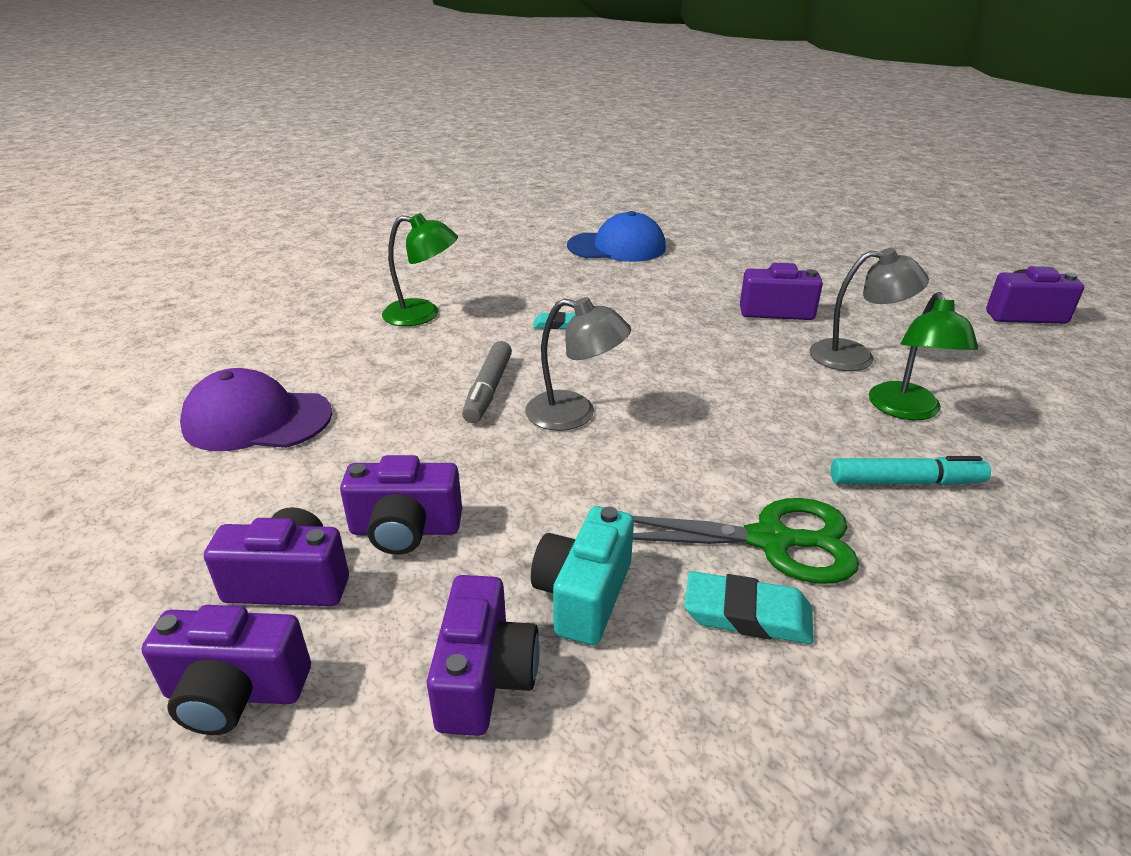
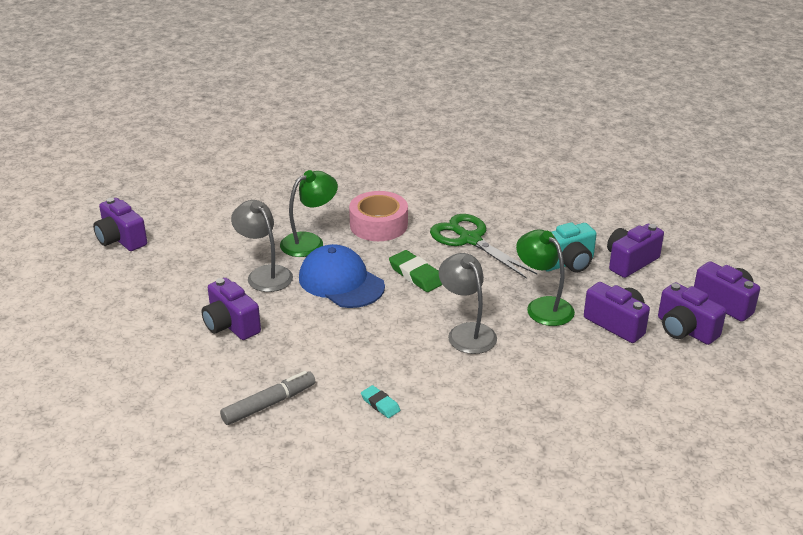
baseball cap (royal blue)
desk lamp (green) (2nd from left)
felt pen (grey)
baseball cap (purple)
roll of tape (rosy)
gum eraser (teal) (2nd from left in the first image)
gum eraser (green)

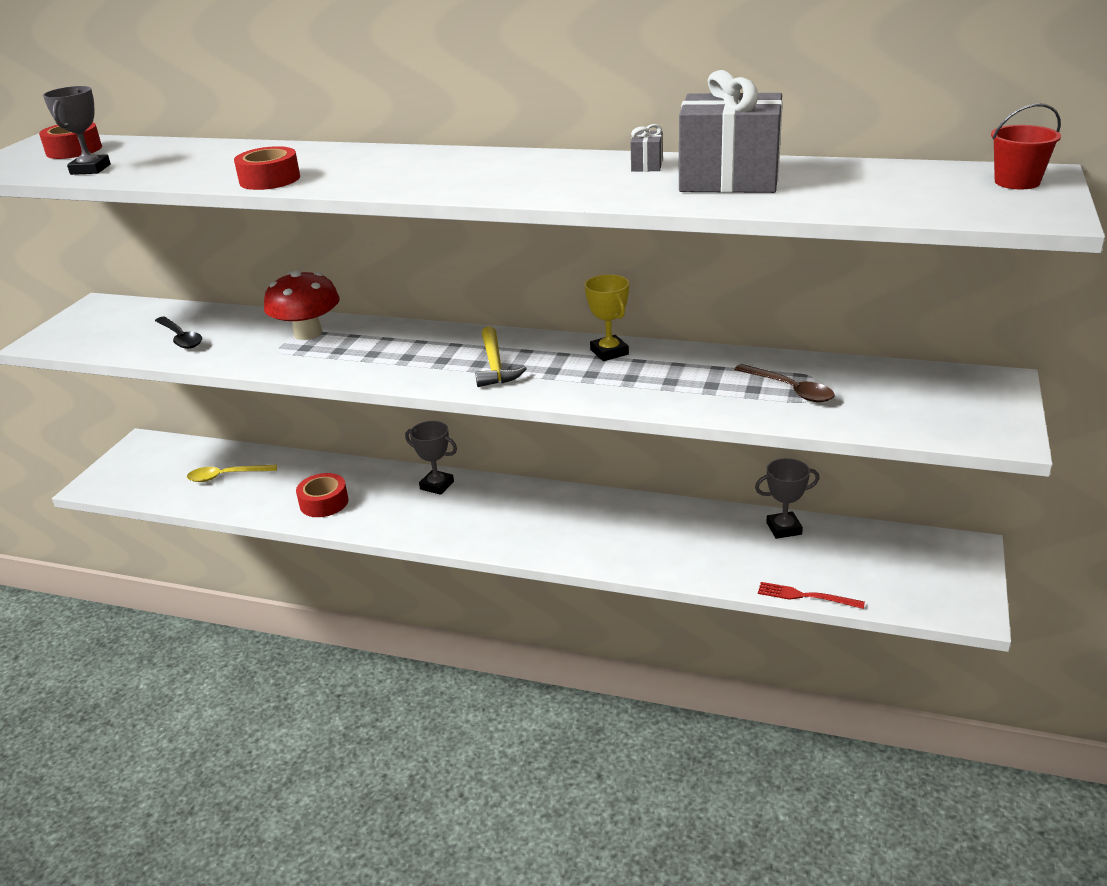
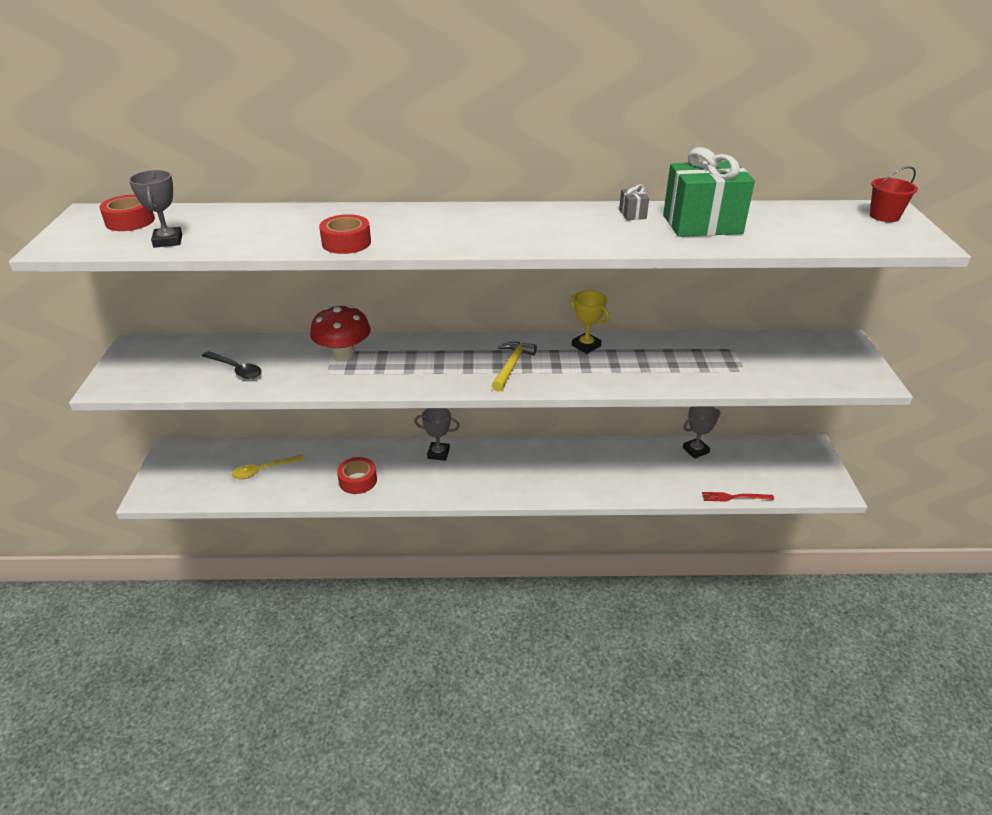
present (green)
hammer (golden)
spoon (russet)

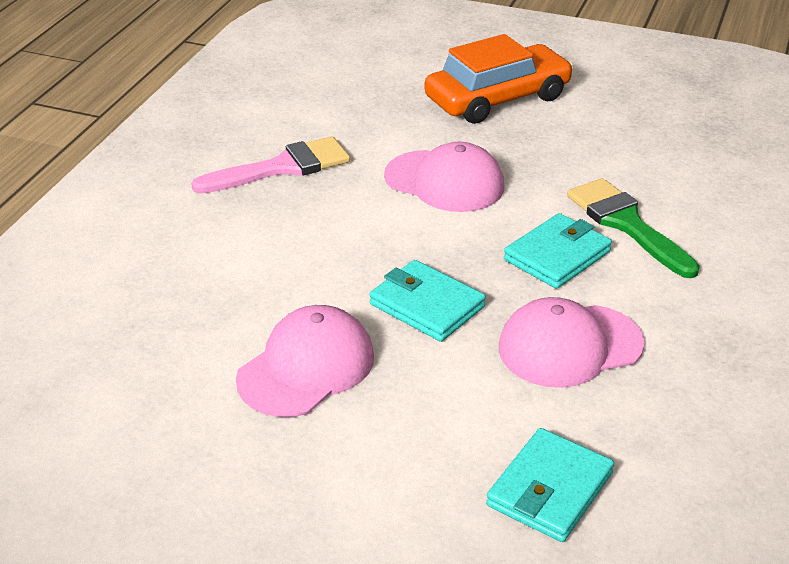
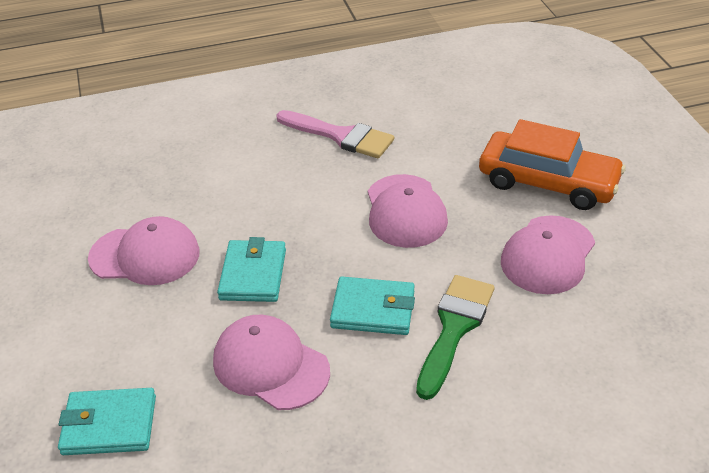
baseball cap (rosy) (4th from left)

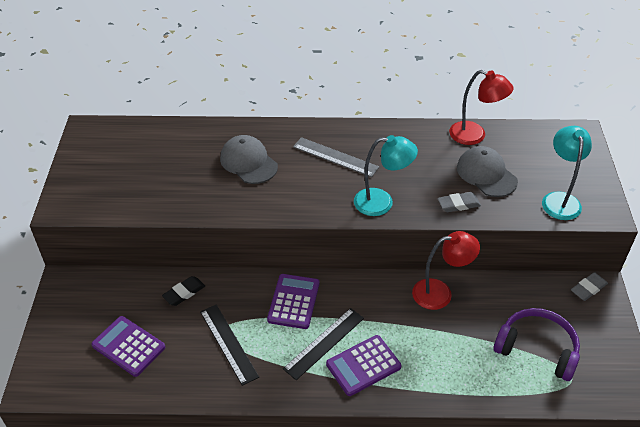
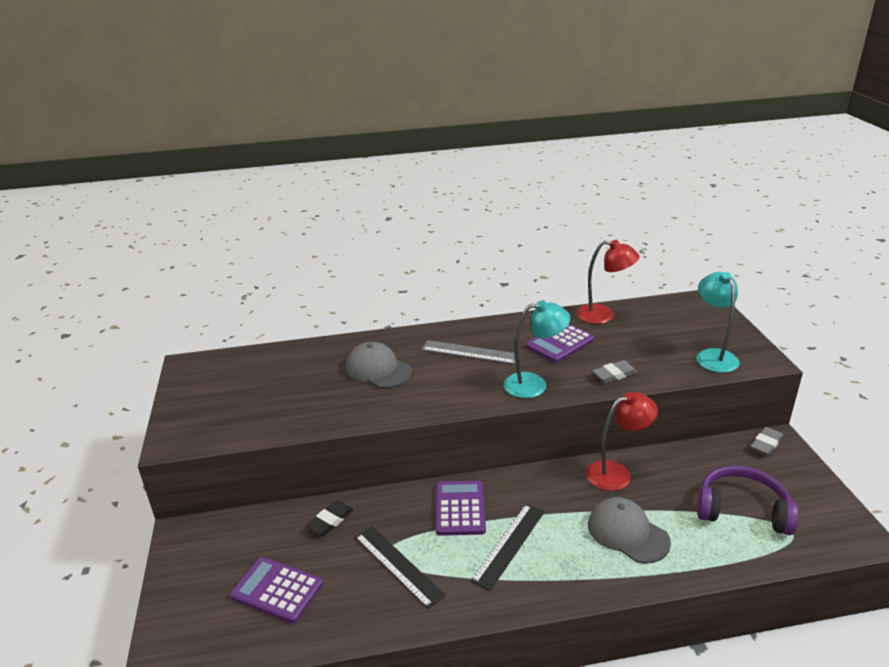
baseball cap (grey) (2nd from left)
pocket calculator (purple) (3rd from left)

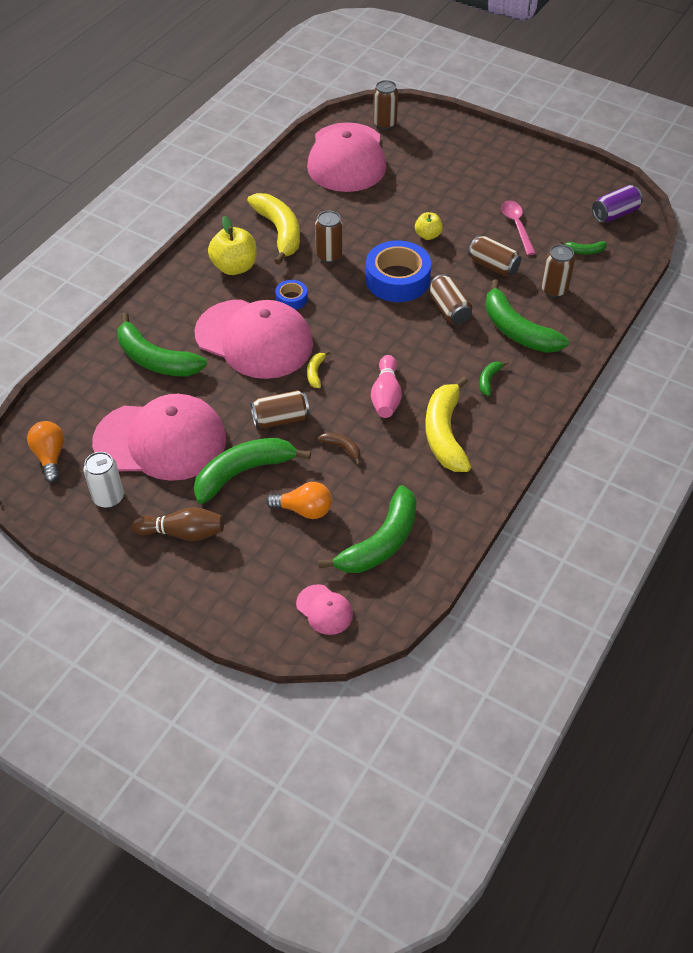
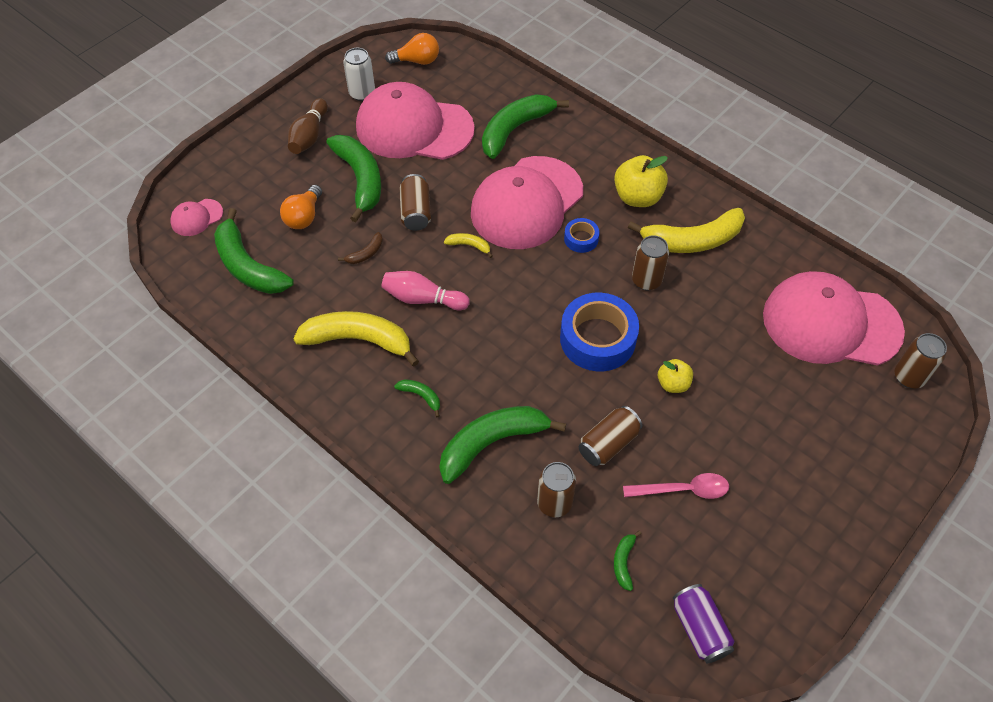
soda can (russet) (4th from left in the first image)
baseball cap (rosy) (2nd from left)

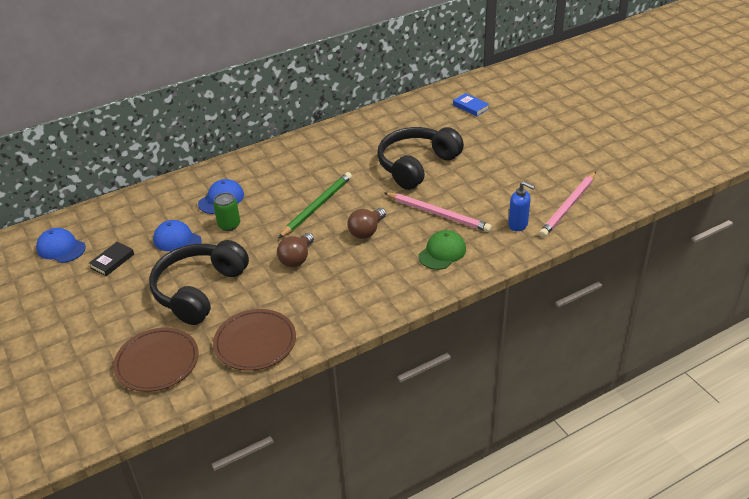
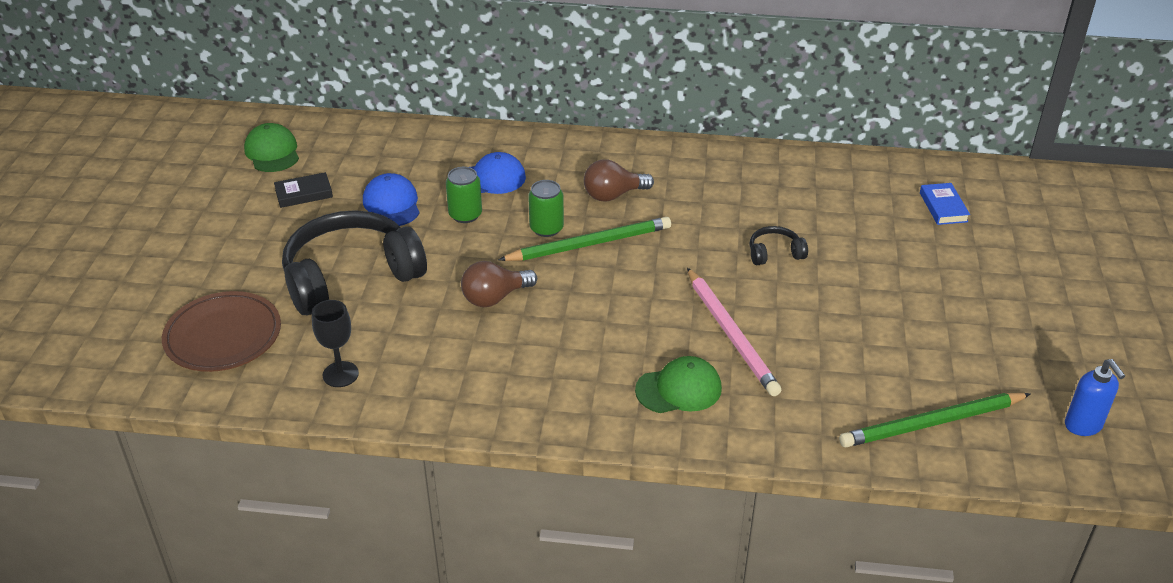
headset (black) (2nd from left)
lead pencil (green) (2nd from left)
pump bottle (royal blue)
light bulb (russet) (2nd from left)
baseball cap (green) (1st from left)
wine glass (black)
soda can (green) (2nd from left)

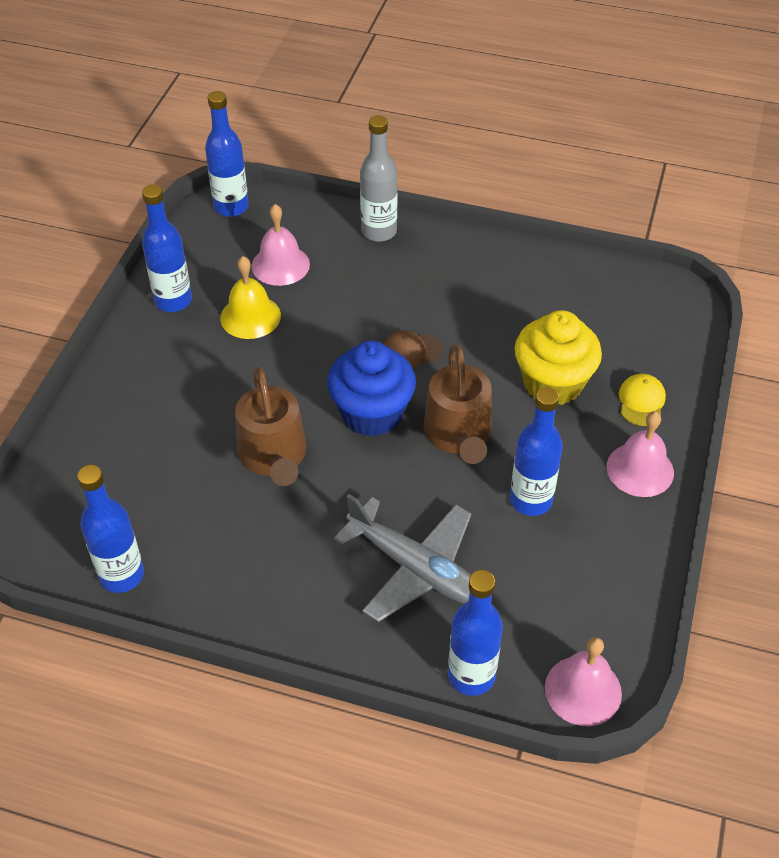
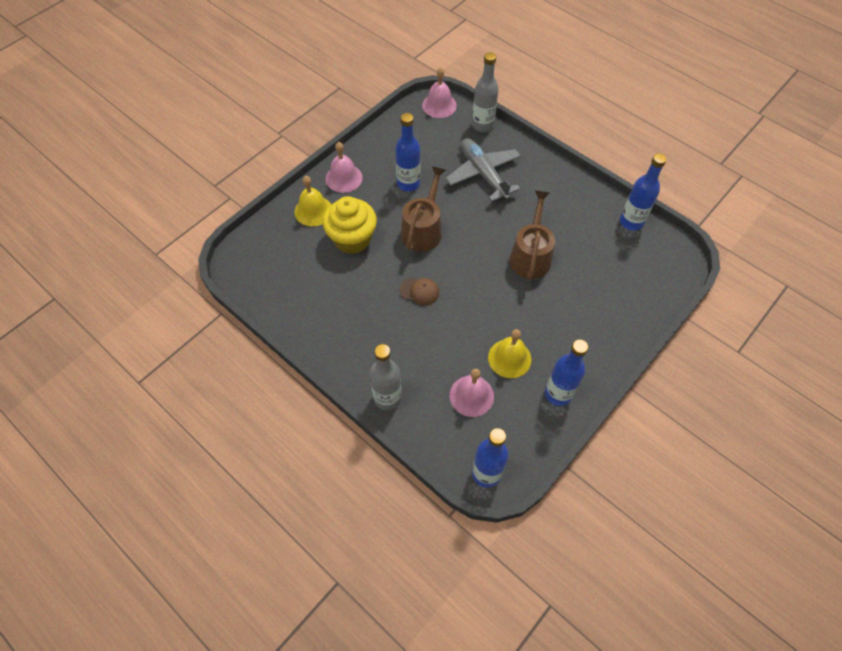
muffin (royal blue)
hand bell (golden) (1st from left)
drink bottle (grey) (2nd from left)

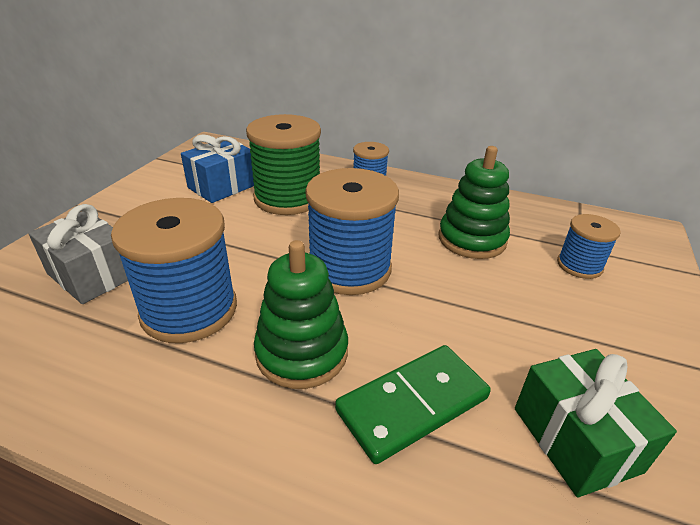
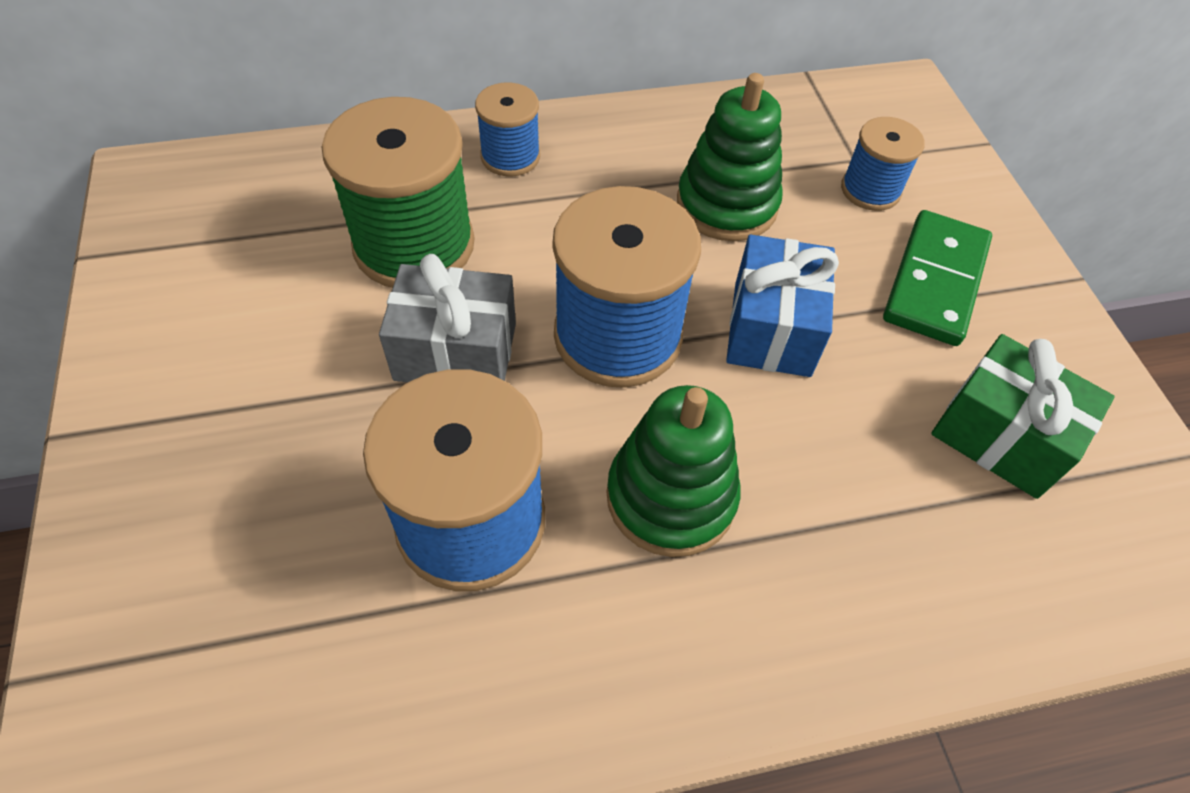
present (royal blue)
present (grey)
domino (green)

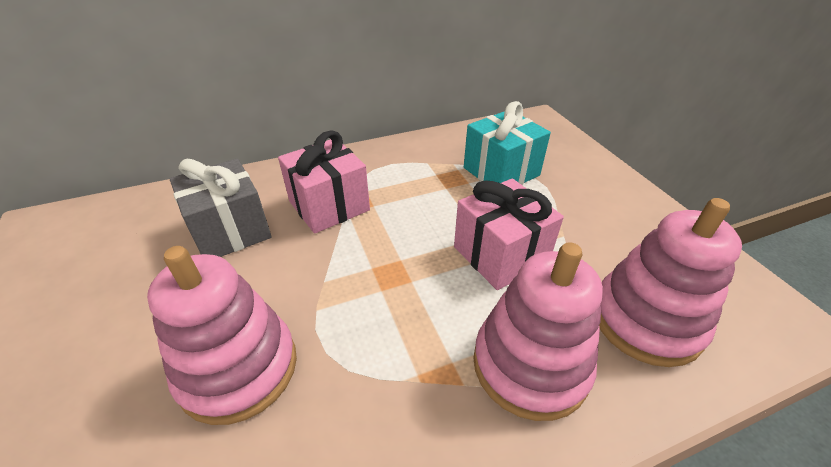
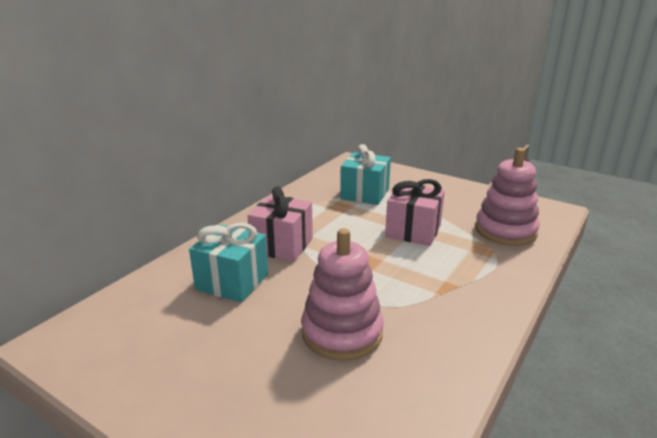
present (teal) (1st from left)
ring stacker (rosy) (2nd from left in the first image)

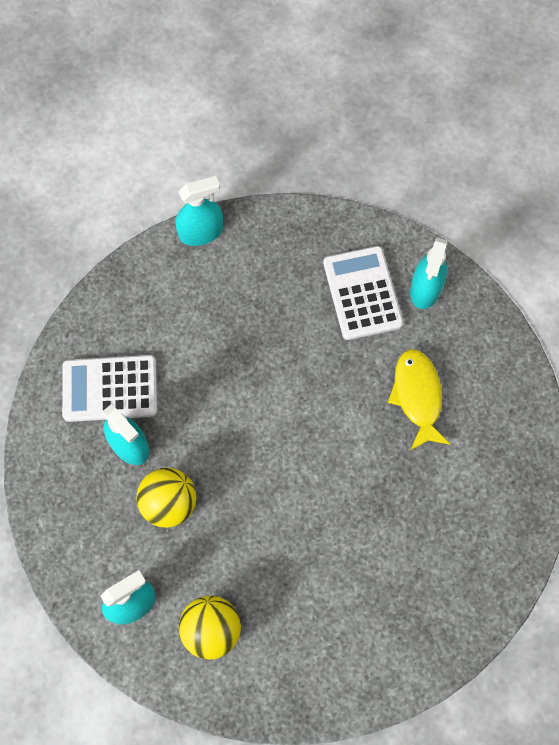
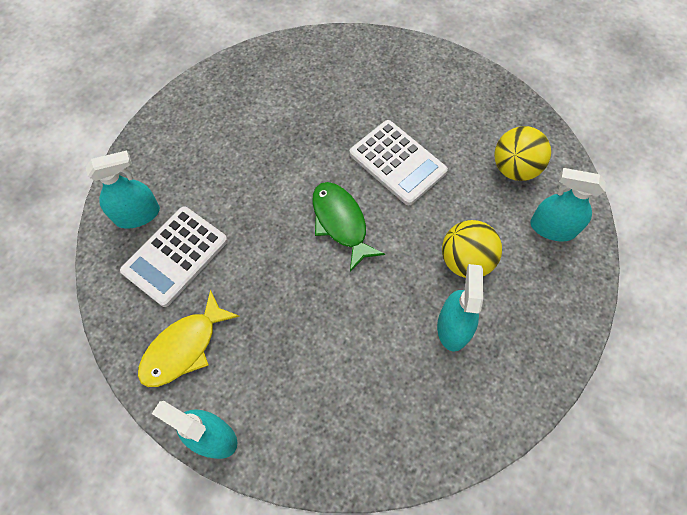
fish (golden)
pocket calculator (white) (2nd from left)
fish (green)

